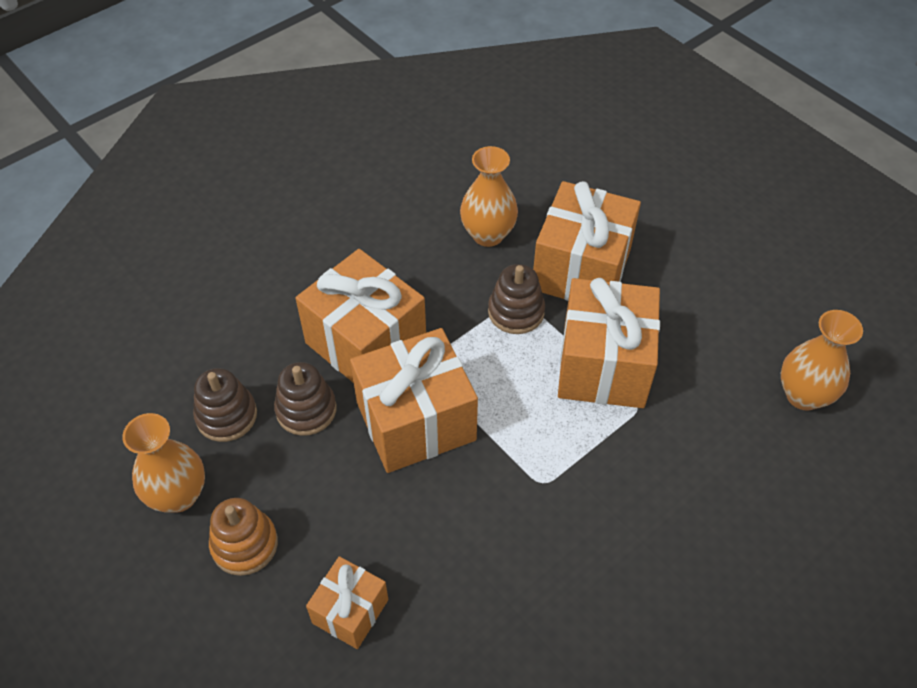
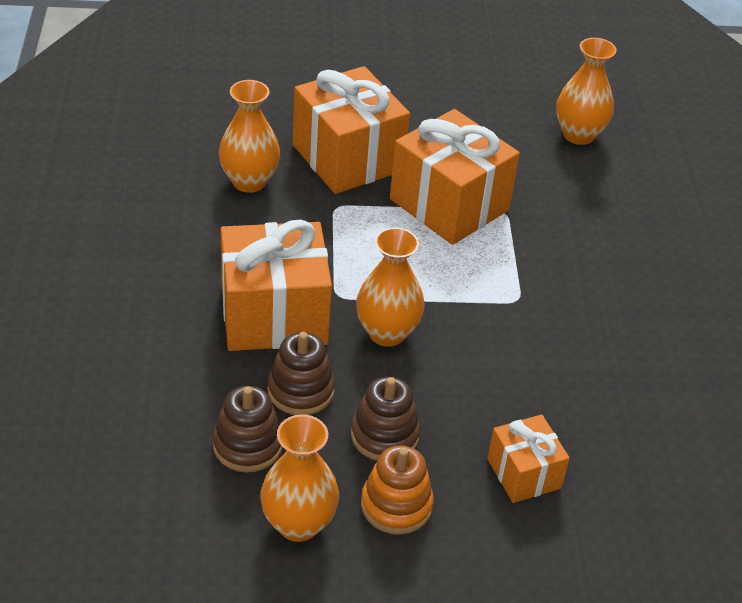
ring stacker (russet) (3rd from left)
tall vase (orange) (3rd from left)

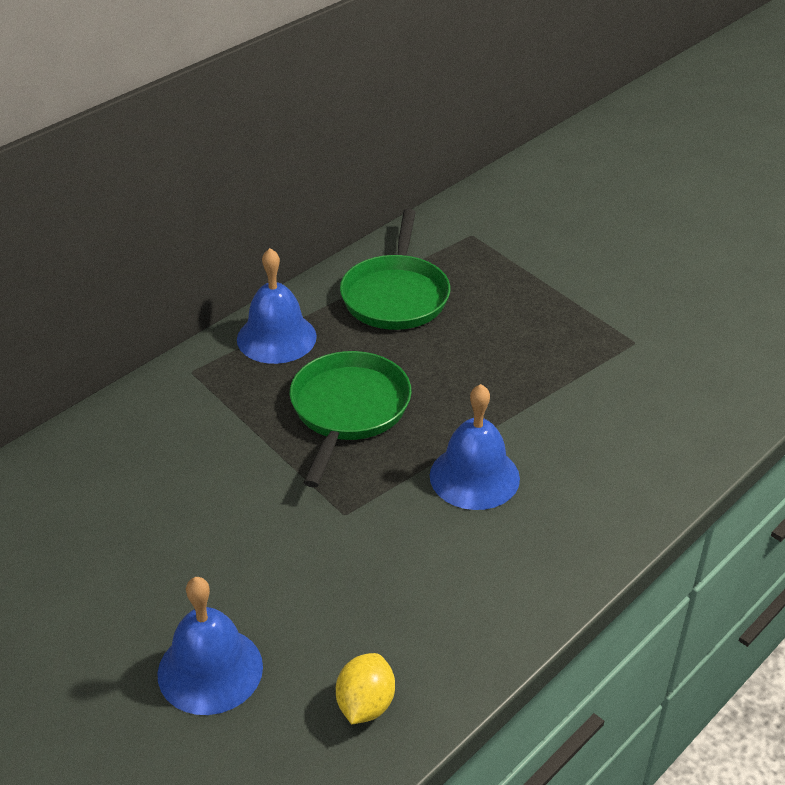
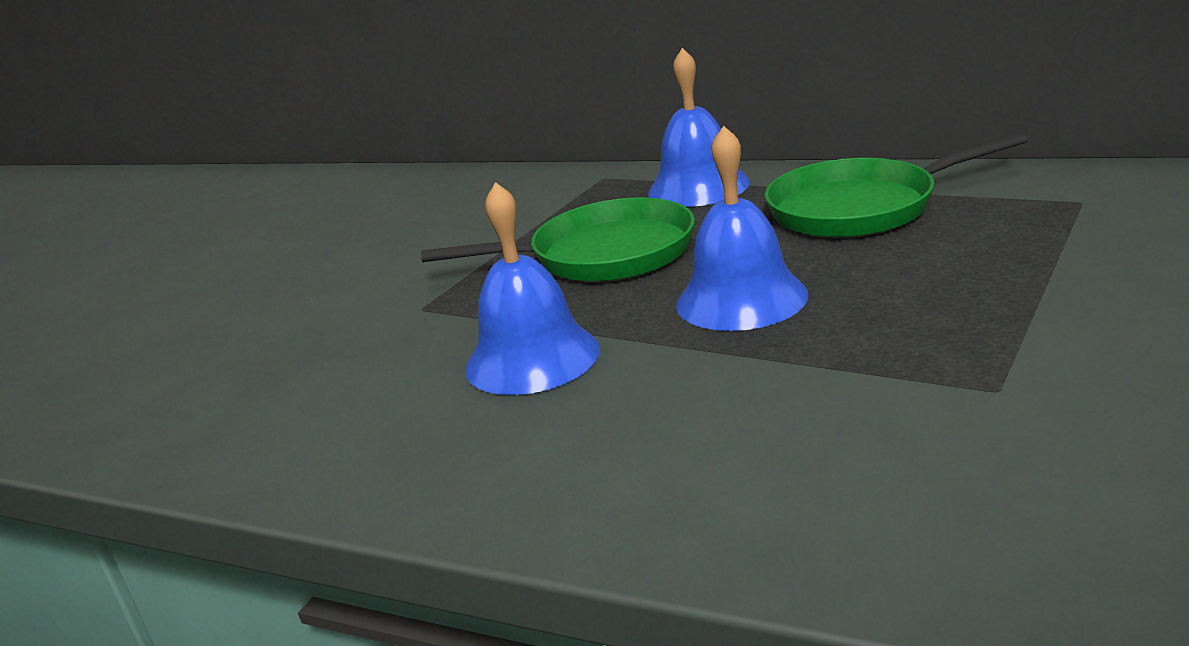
hand bell (royal blue) (3rd from left)
lemon (golden)

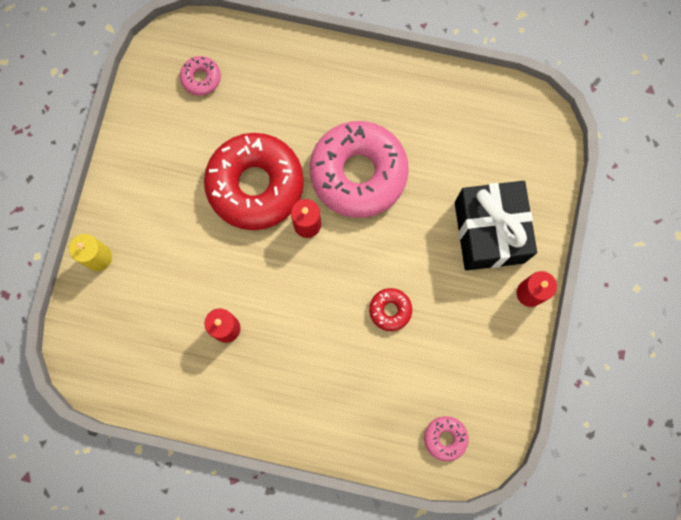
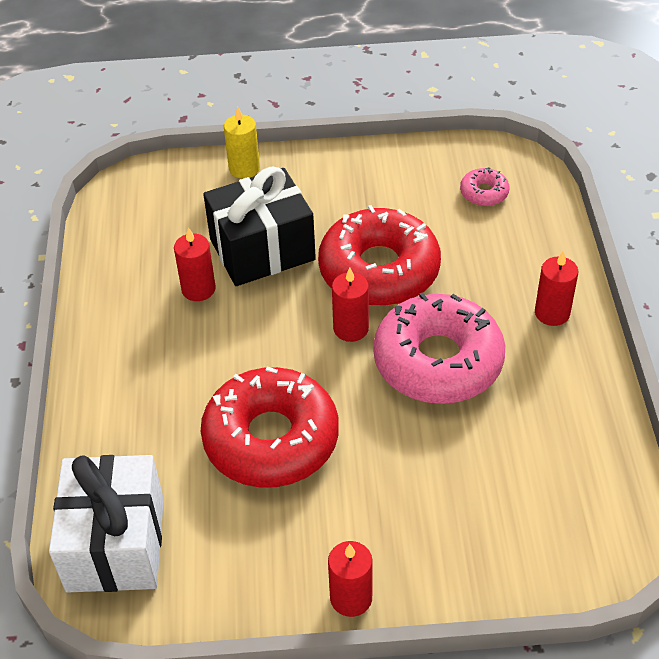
present (black)
glazed donut (scarlet) (1st from left)
present (white)
wax candle (scarlet) (4th from left)

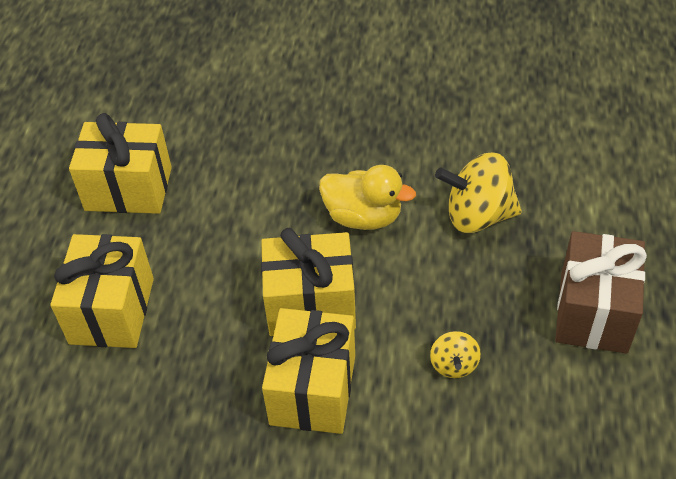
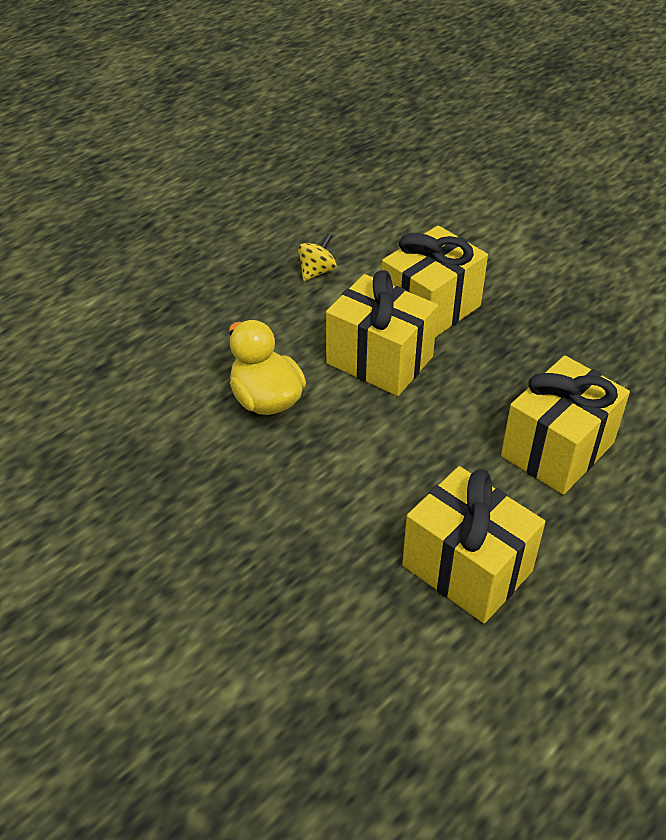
toy top (golden) (2nd from left in the first image)
present (russet)

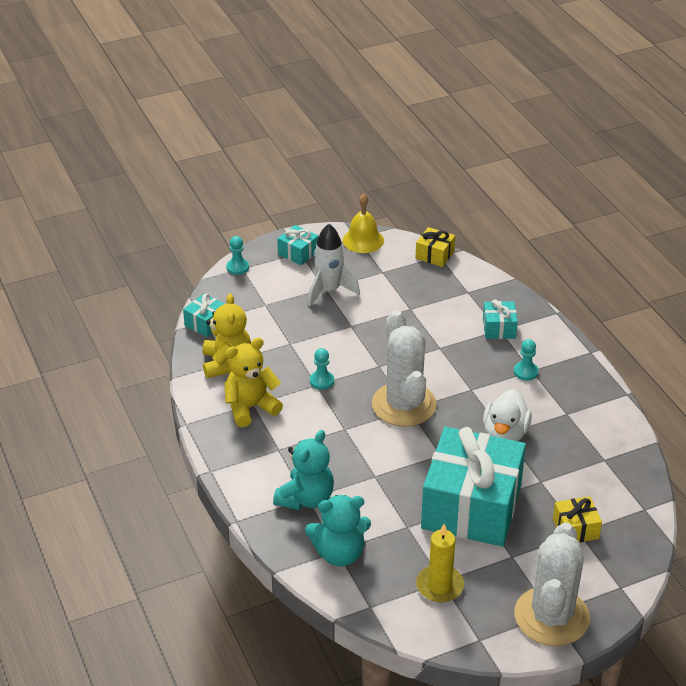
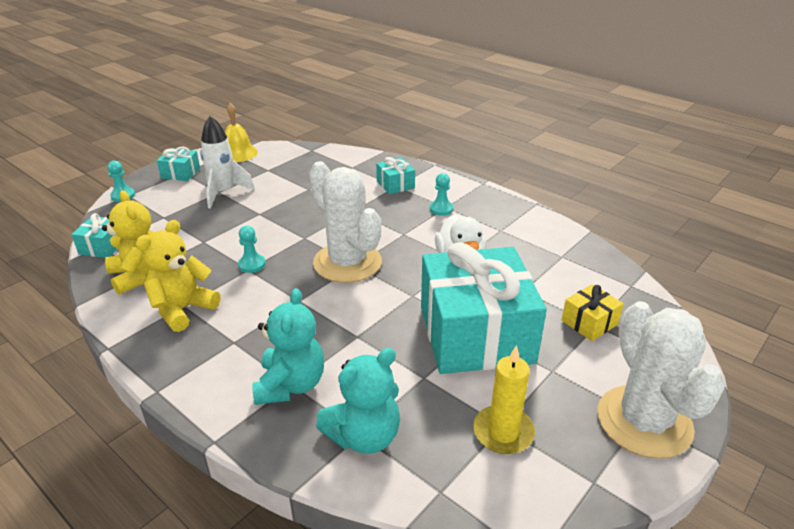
present (golden) (1st from left in the first image)

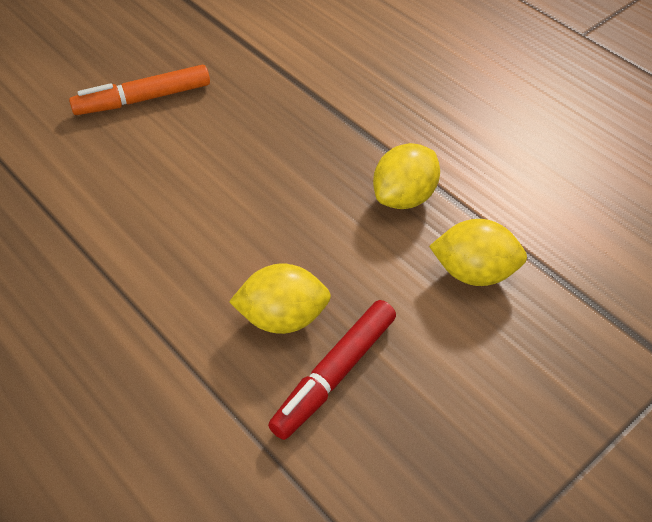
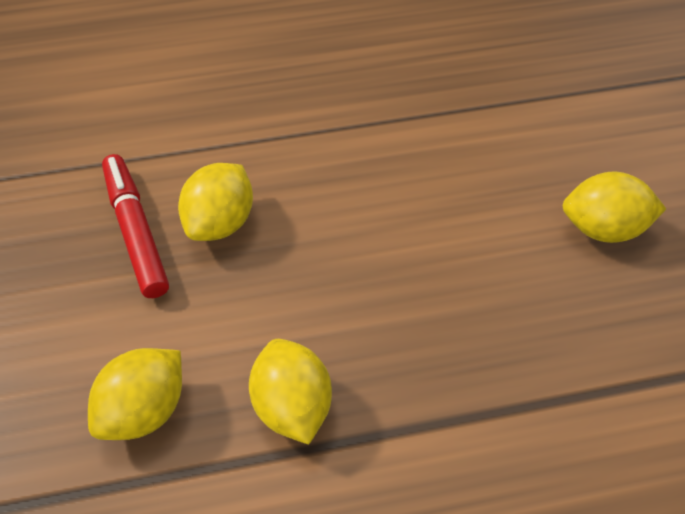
lemon (golden) (4th from left)

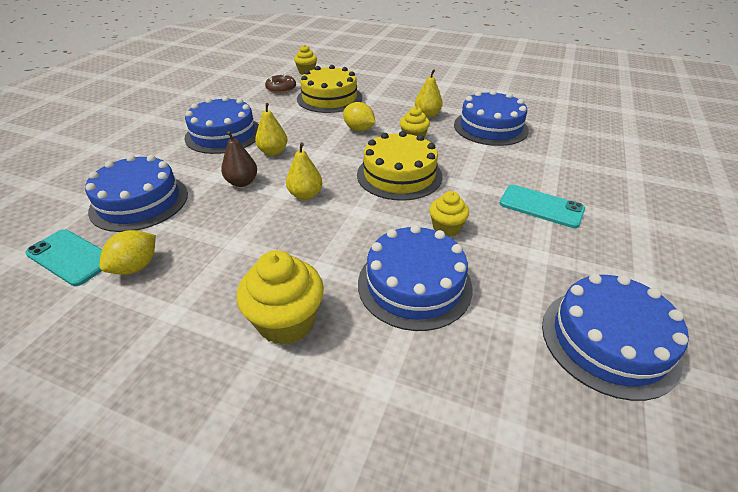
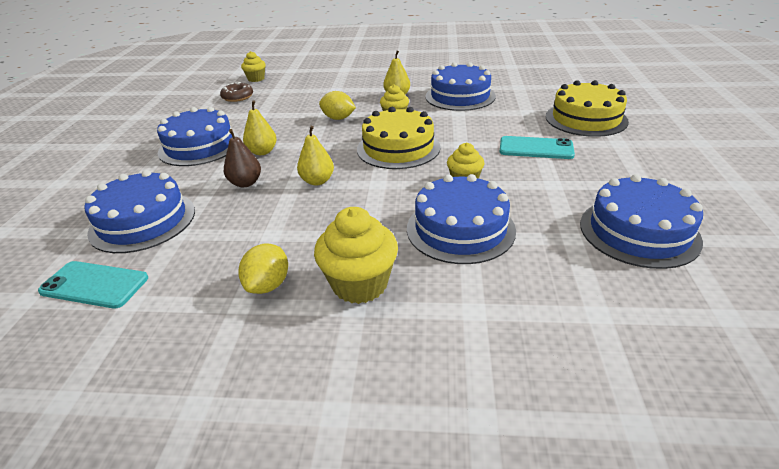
layer cake (golden) (2nd from left)
lemon (golden) (1st from left)

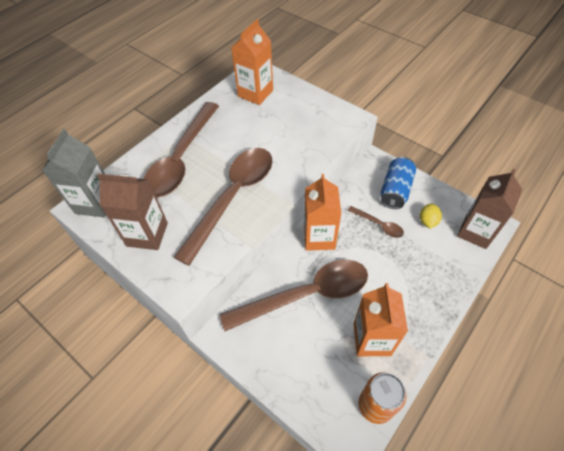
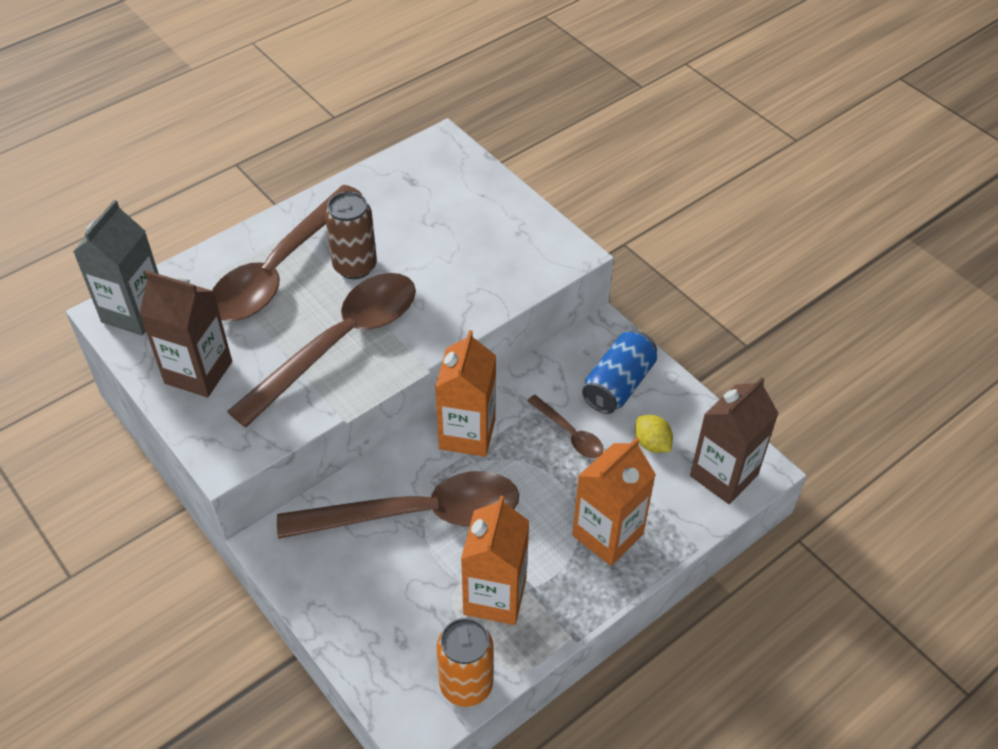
juice carton (orange) (3rd from left)
lemon (golden)
soda can (russet)

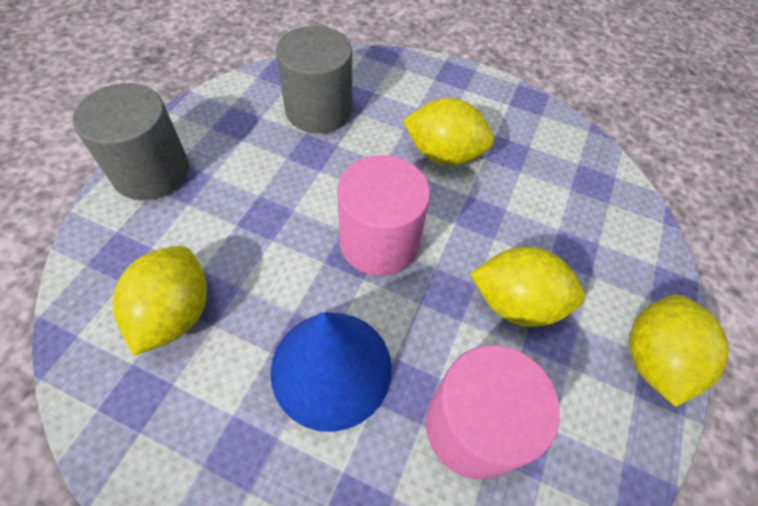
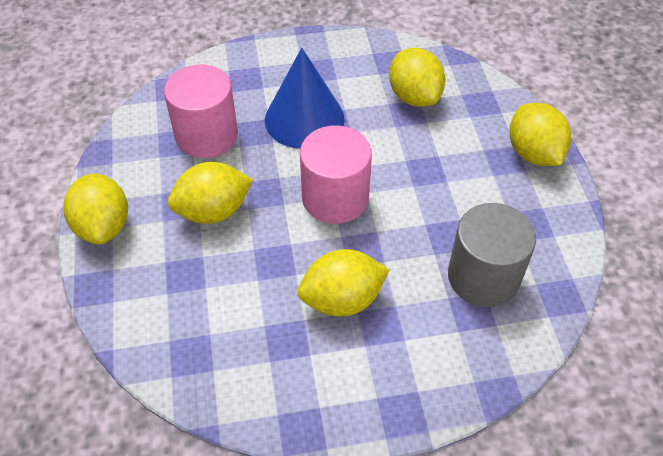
lemon (golden) (5th from left)

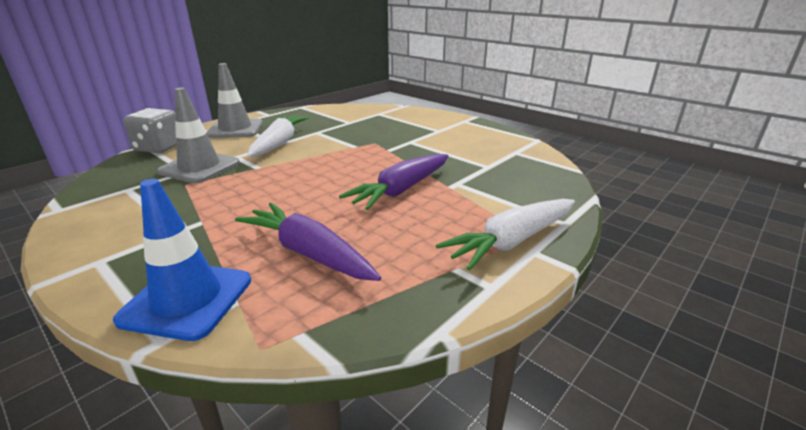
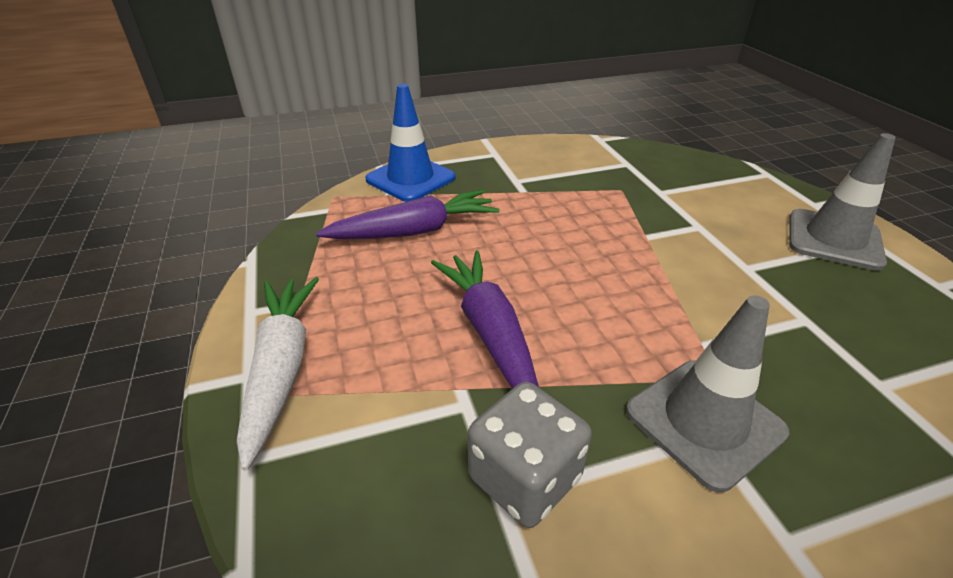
road cone (grey) (1st from left)
die (grey)
carrot (white) (1st from left in the first image)

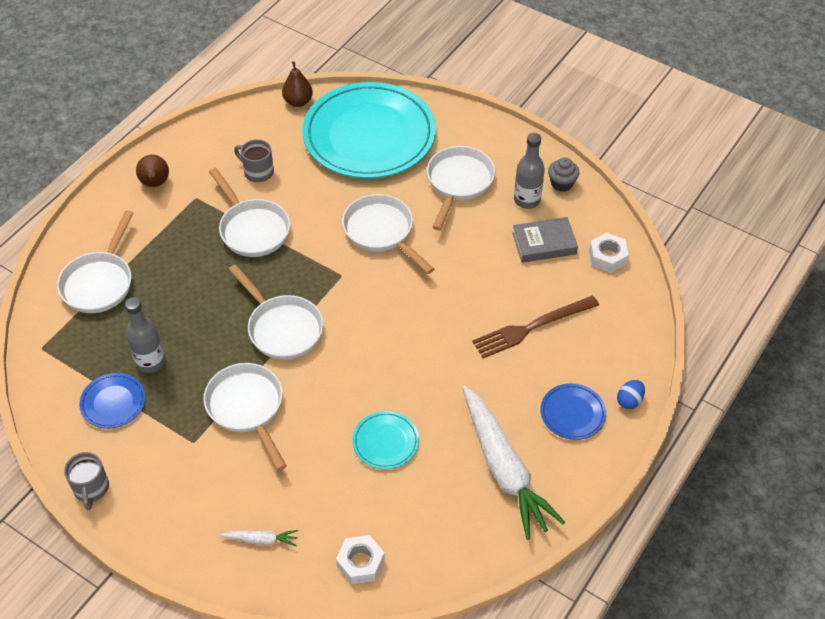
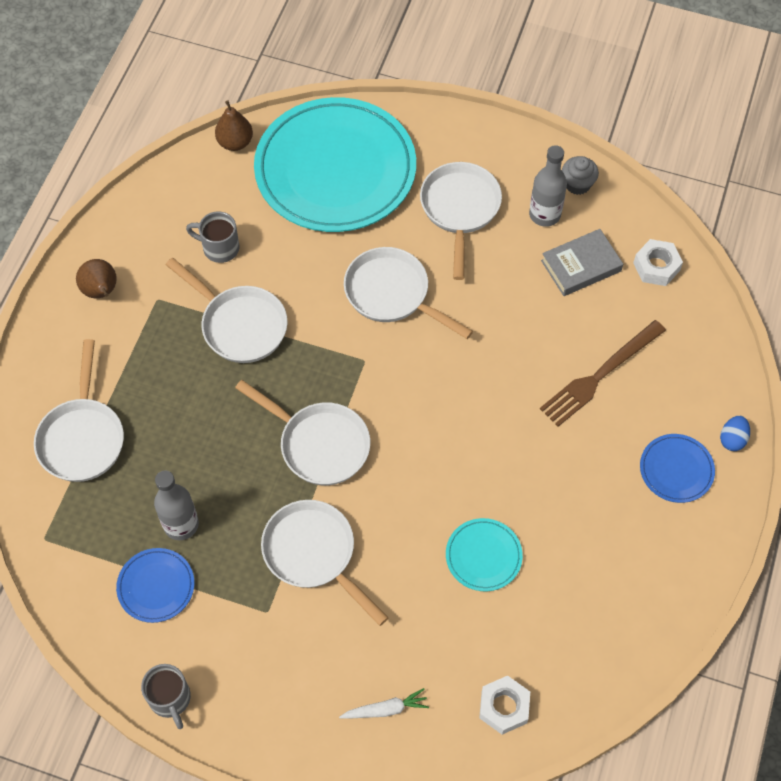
carrot (white) (2nd from left in the first image)

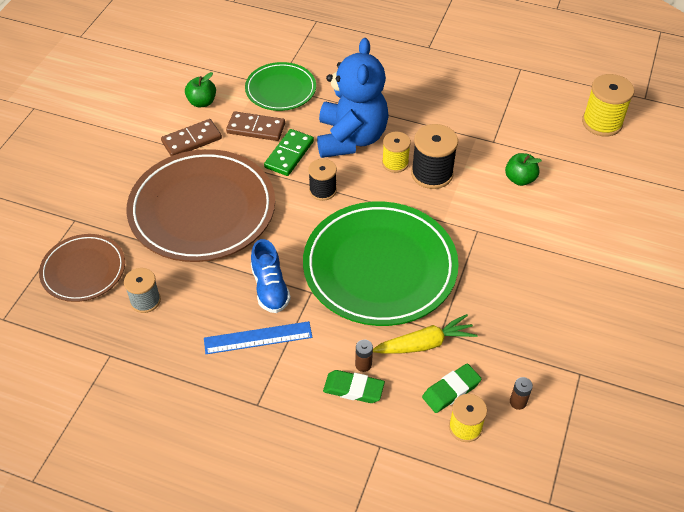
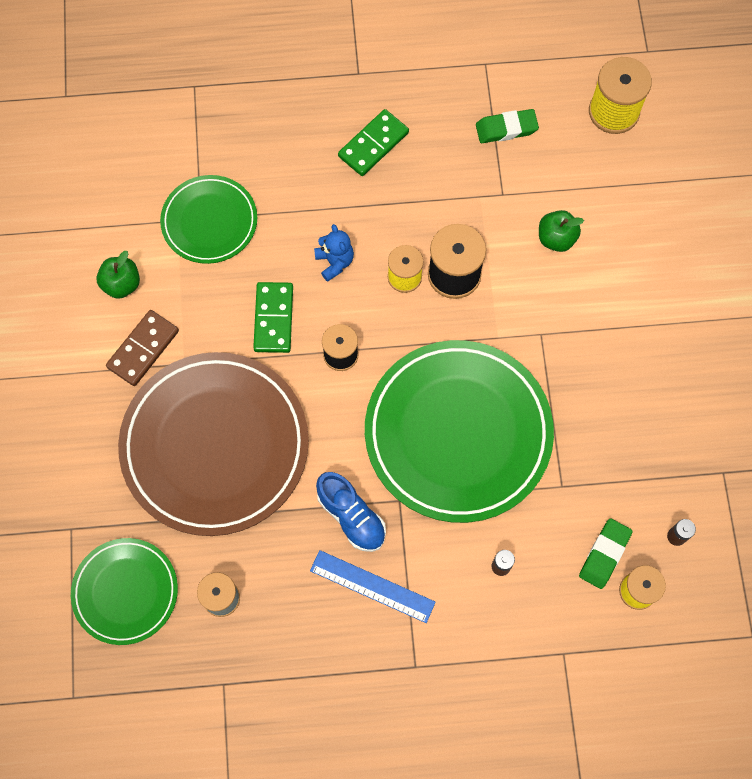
teddy (royal blue)
domino (russet) (2nd from left in the first image)
plate (green) (1st from left)
carrot (golden)
measuring stick (royal blue)
gum eraser (green) (1st from left)
domino (green) (2nd from left)

